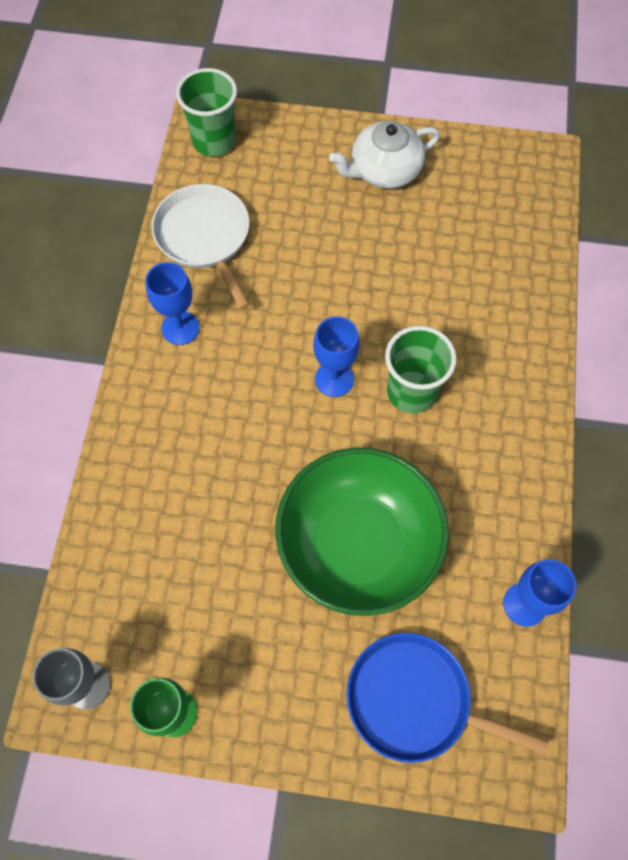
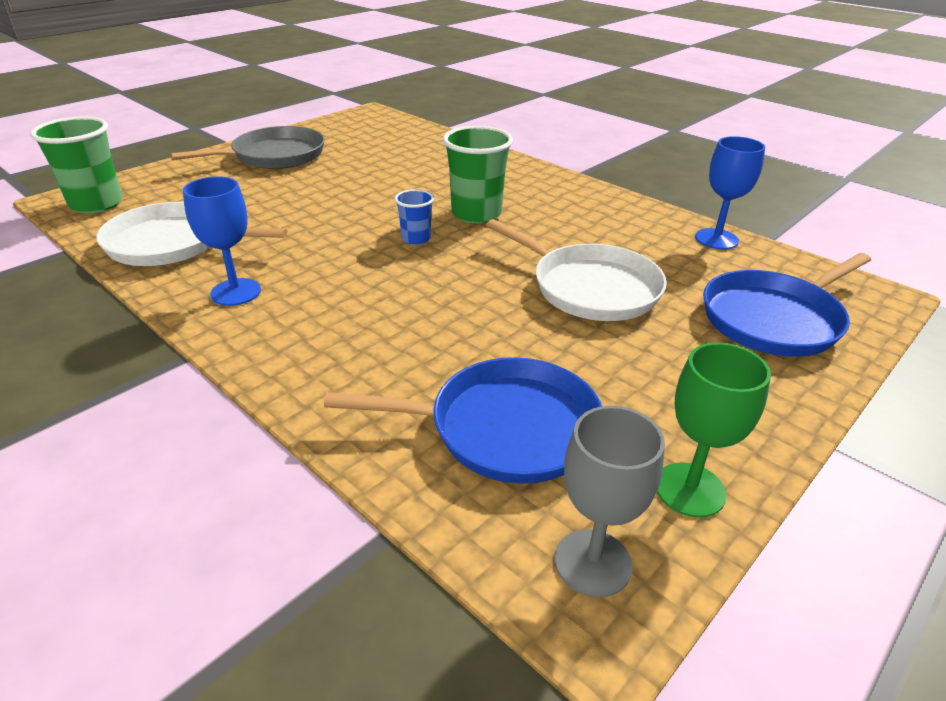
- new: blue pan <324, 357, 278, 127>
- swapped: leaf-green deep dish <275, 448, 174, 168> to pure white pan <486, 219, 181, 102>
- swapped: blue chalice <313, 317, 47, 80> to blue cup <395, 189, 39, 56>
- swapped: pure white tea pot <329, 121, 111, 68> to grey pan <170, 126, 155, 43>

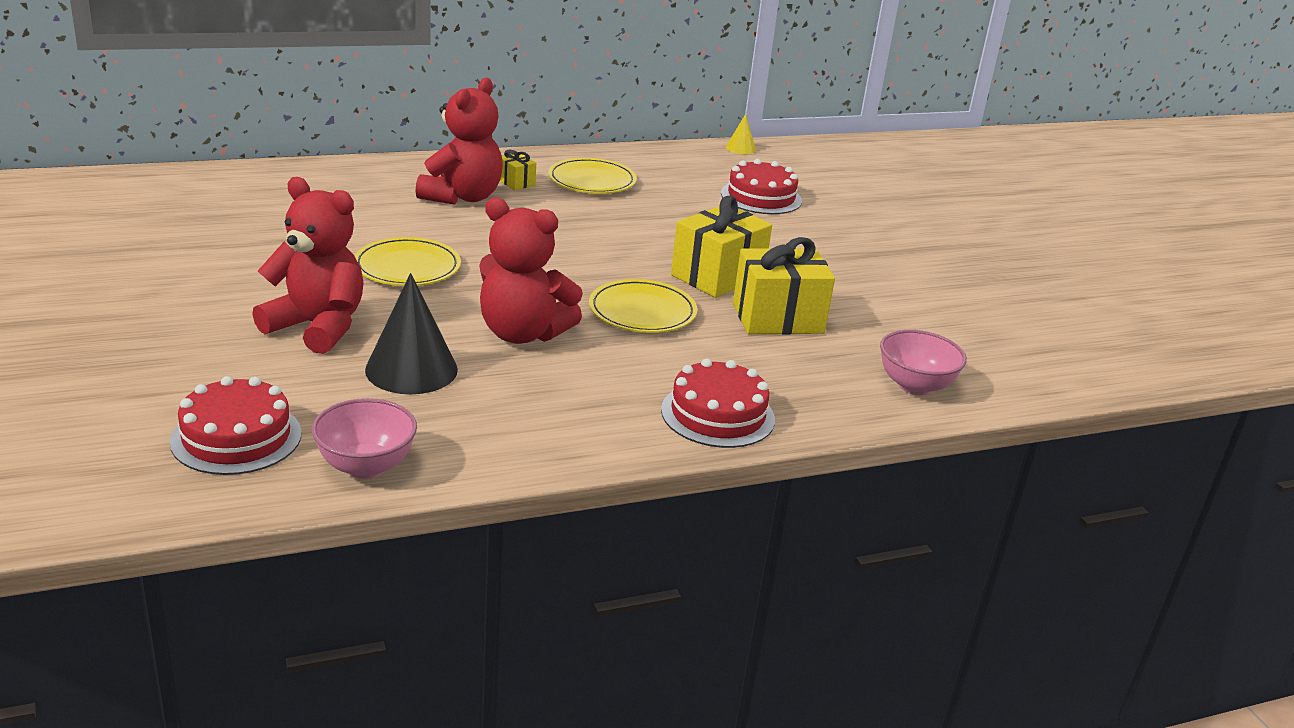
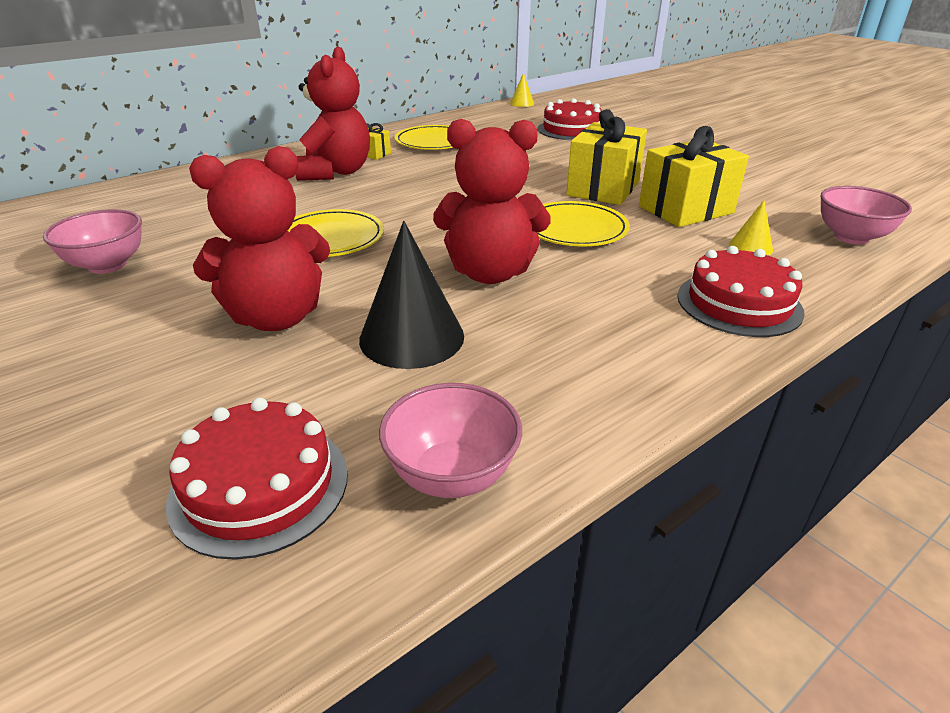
- new: rosy deep dish <43, 209, 99, 65>
- new: bright yellow cone shape <729, 200, 44, 55>
- rotated: red stuffed bear <252, 177, 112, 177> = <189, 146, 141, 185> 150 degrees clockwise

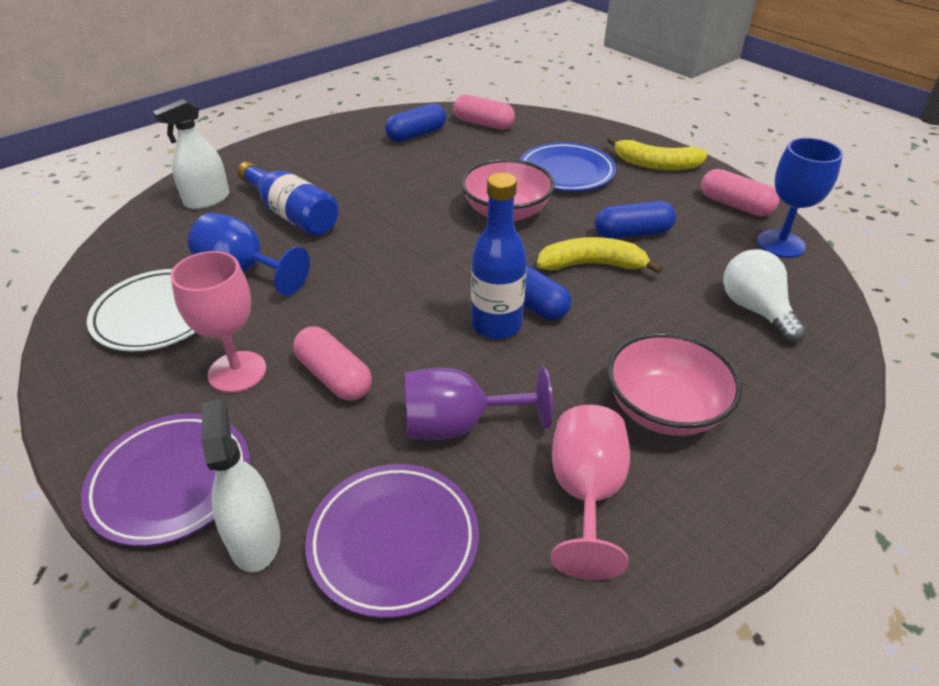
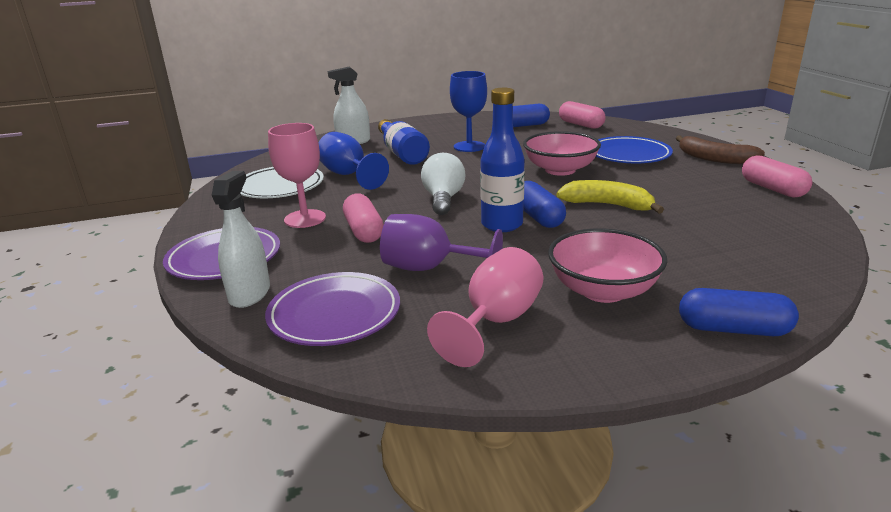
- shifted: blue pill <595, 201, 81, 38> to <679, 288, 120, 48>
- shifted: pure white light bulb <723, 249, 83, 94> to <421, 153, 44, 62>
- shifted: blue chalice <757, 138, 86, 120> to <450, 71, 37, 81>
- repainted: bright yellow banana fruit <607, 136, 101, 34> to dark brown banana fruit <676, 136, 89, 28>

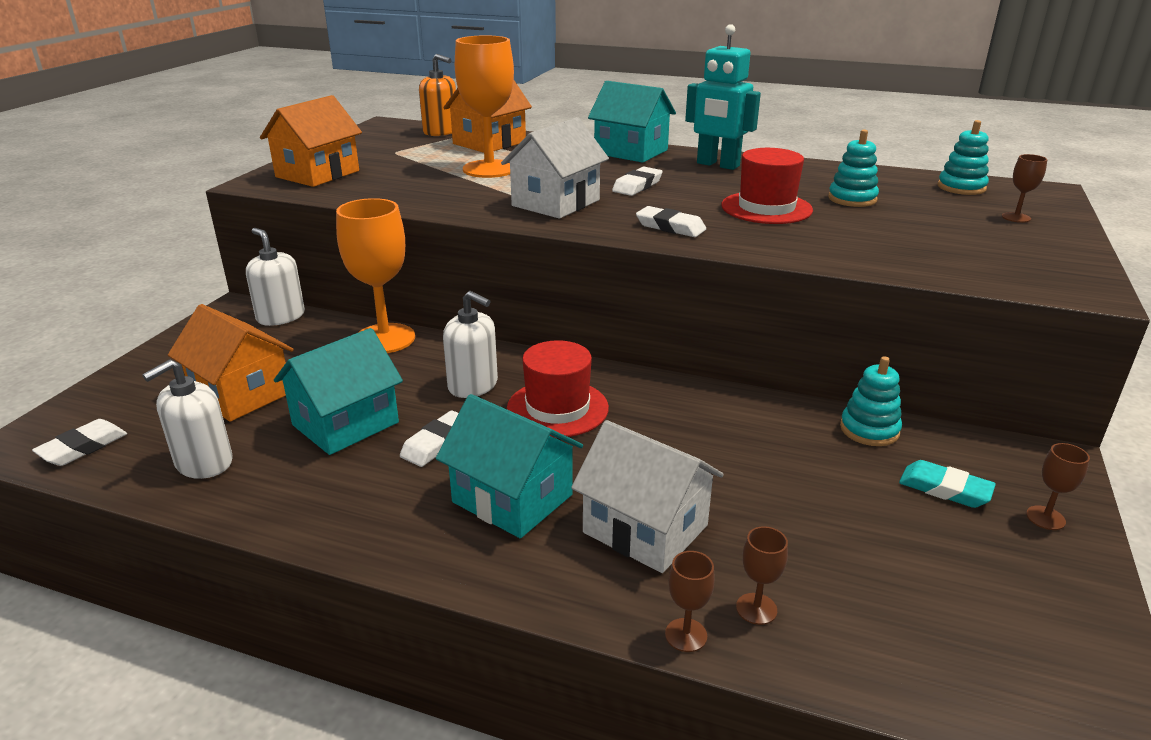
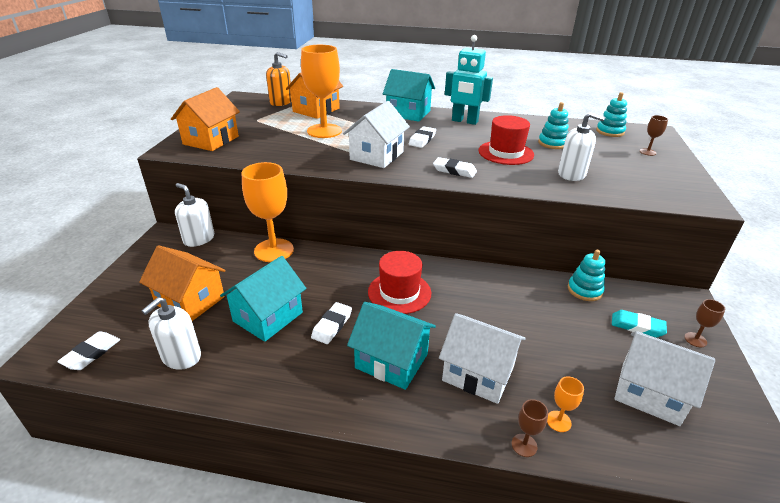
- new: pure white cottage <614, 331, 101, 95>
- shifted: pure white soap dispenser <443, 291, 55, 107> to <558, 112, 47, 69>
- repainted: dark brown chalice <736, 526, 52, 99> to orange-coloured chalice <547, 376, 37, 56>

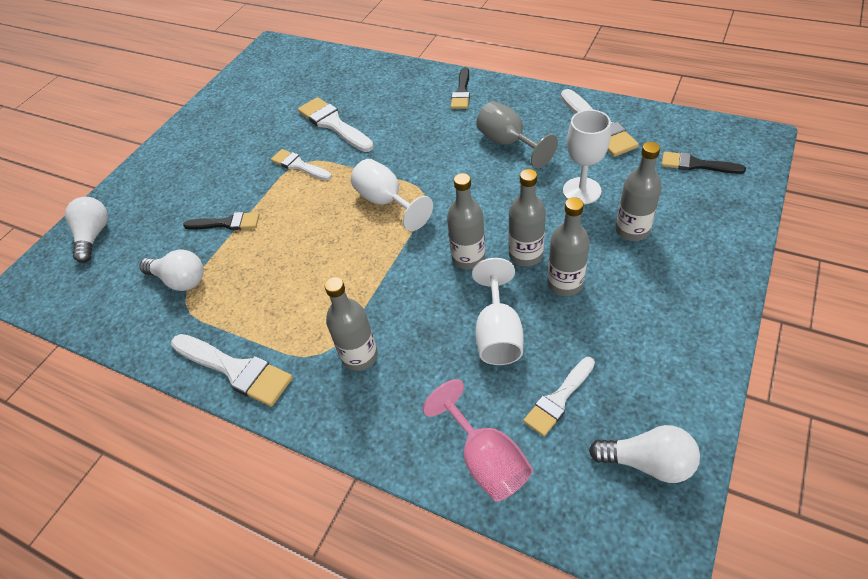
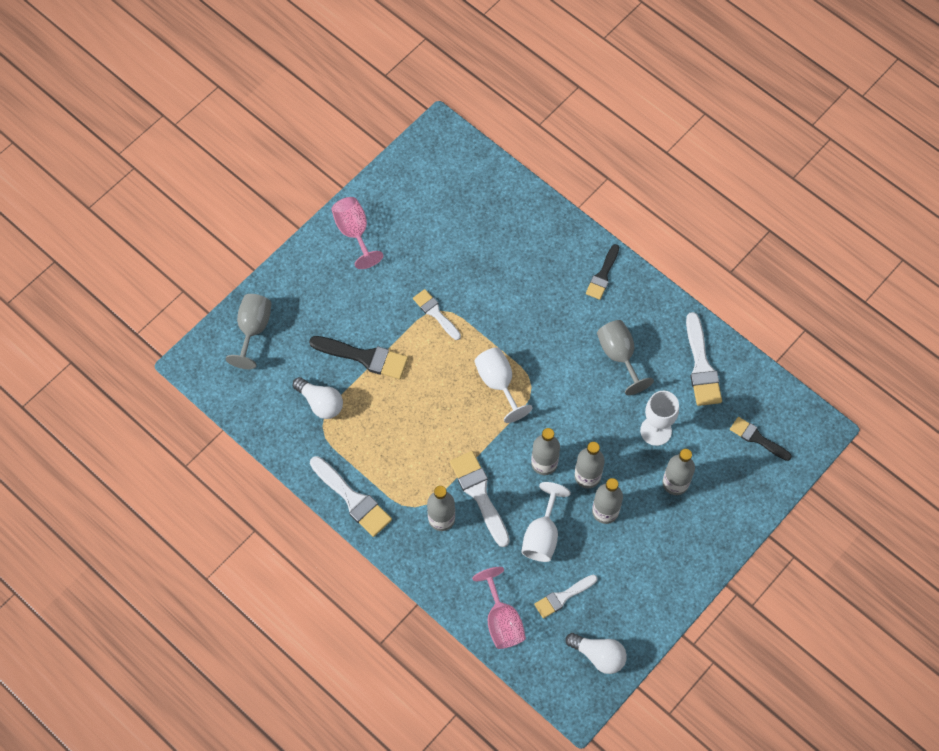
- new: rosy chalice <332, 197, 51, 72>
- shifted: pure white paintbrush <298, 97, 76, 55> to <450, 451, 60, 96>
- swapped: pure white light bulb <65, 197, 43, 66> to grey chalice <226, 294, 46, 75>
- scaled: black paintbrush <183, 212, 77, 18> = <309, 336, 99, 43> x1.55

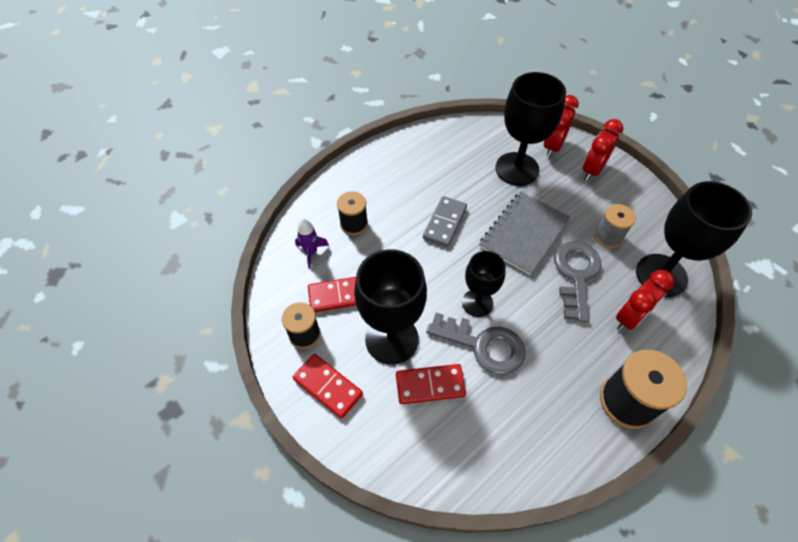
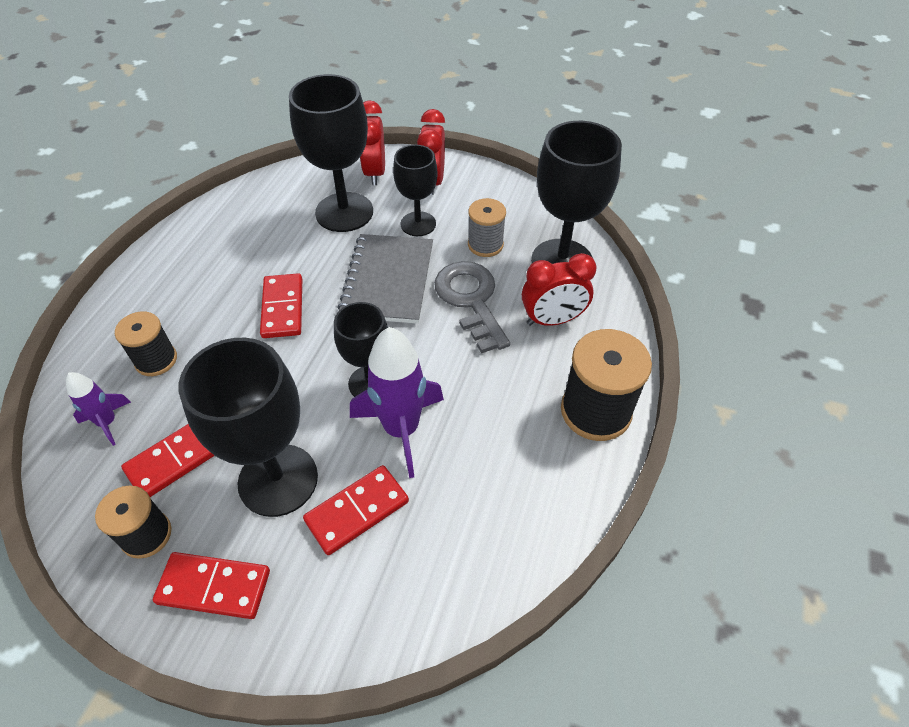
- new: black chalice <393, 145, 45, 91>
- swapped: grey latchkey <426, 313, 99, 62> to purple rocket <350, 327, 94, 151>
- repainted: grey domino tile <423, 196, 44, 51> to red domino tile <260, 273, 42, 65>
- rotated: red alarm clock <616, 270, 58, 61> = <522, 253, 75, 73> 60 degrees clockwise

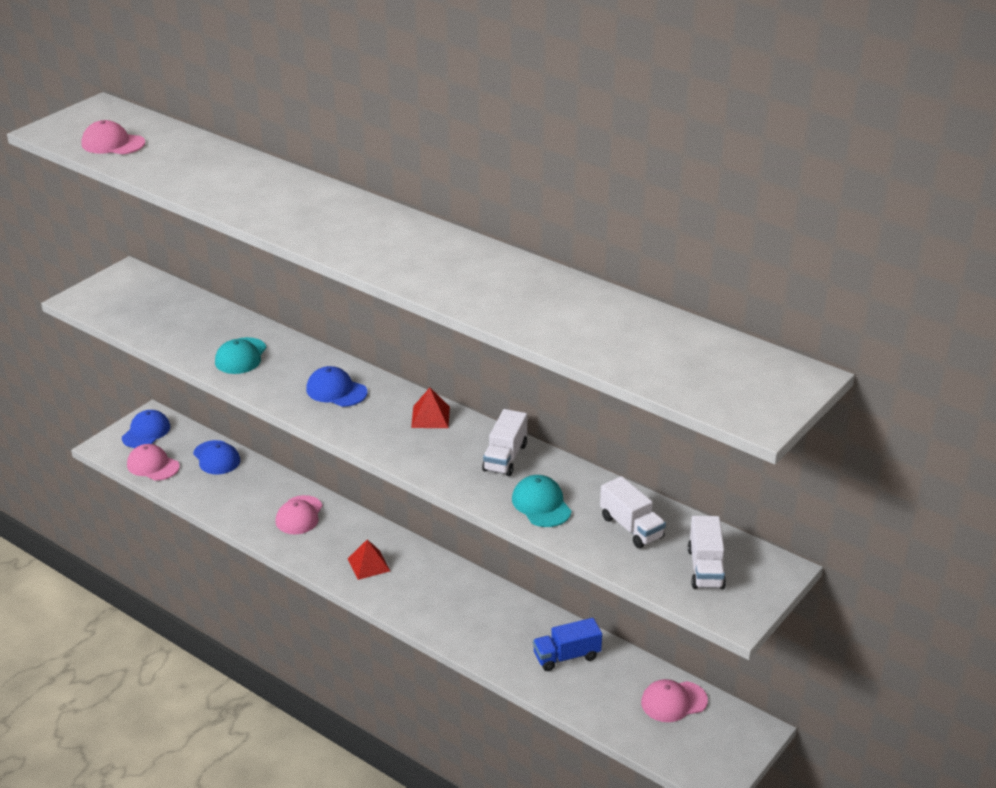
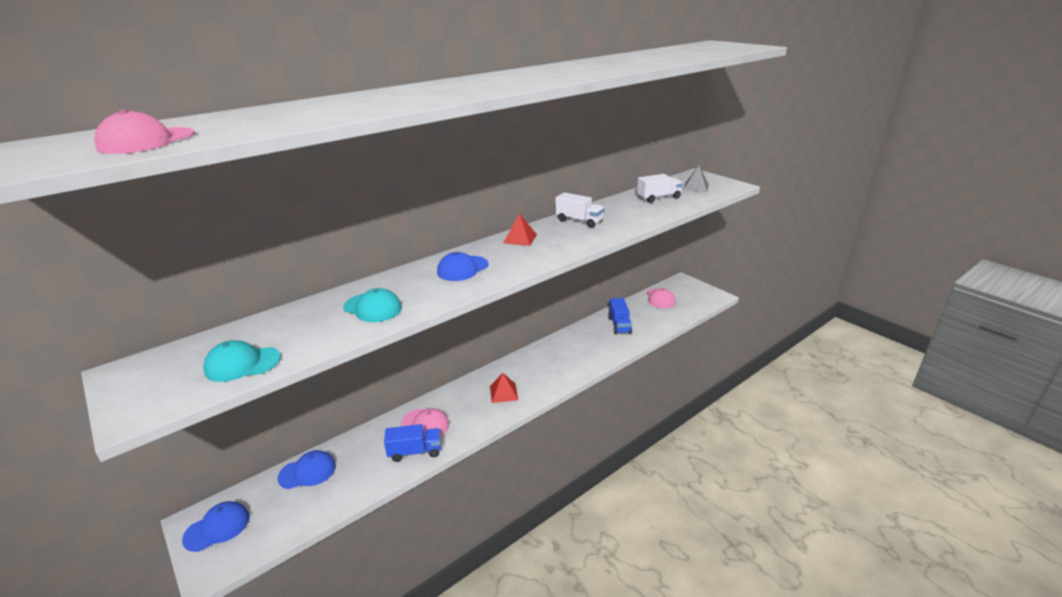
- gone: rosy cap <127, 444, 53, 37>
- new: blue lorry <384, 424, 57, 38>
- shifted: turquoise cap <512, 475, 59, 52> to <203, 340, 78, 42>
- swapped: pure white lorry <688, 516, 38, 74> to grey pyramid <683, 166, 26, 26>
- rotated: blue cap <122, 410, 48, 38> = <182, 501, 68, 51> 105 degrees clockwise

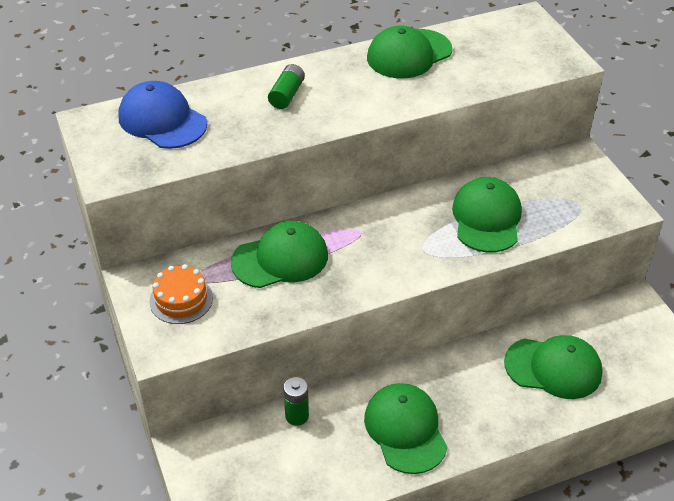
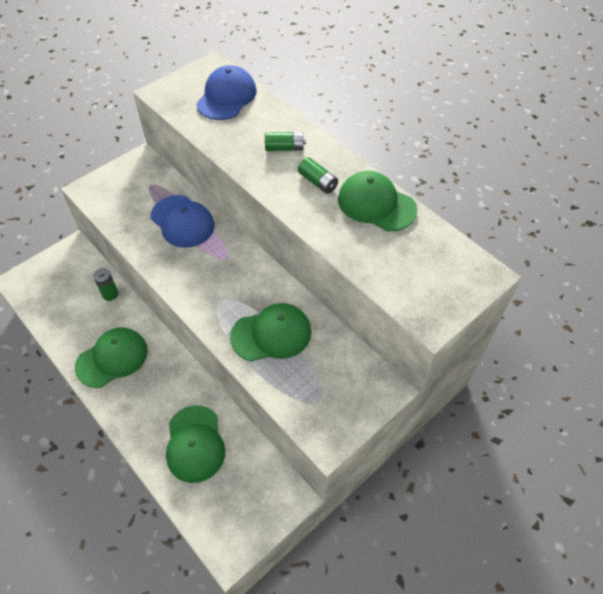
- gone: orange-coloured cake <149, 264, 64, 60>
- new: leaf-green battery <298, 157, 40, 37>
- repainted: leaf-green cap <231, 221, 97, 67> to blue cap <151, 195, 64, 53>

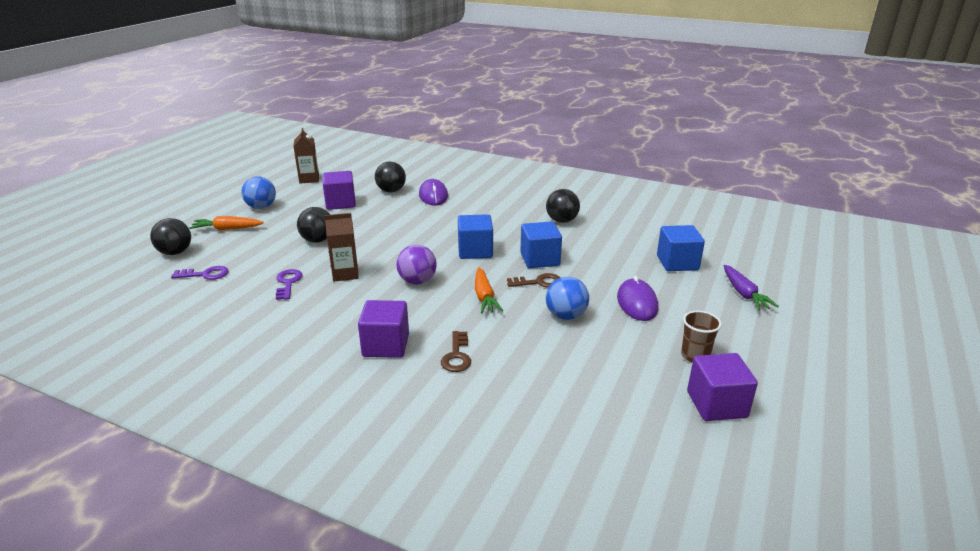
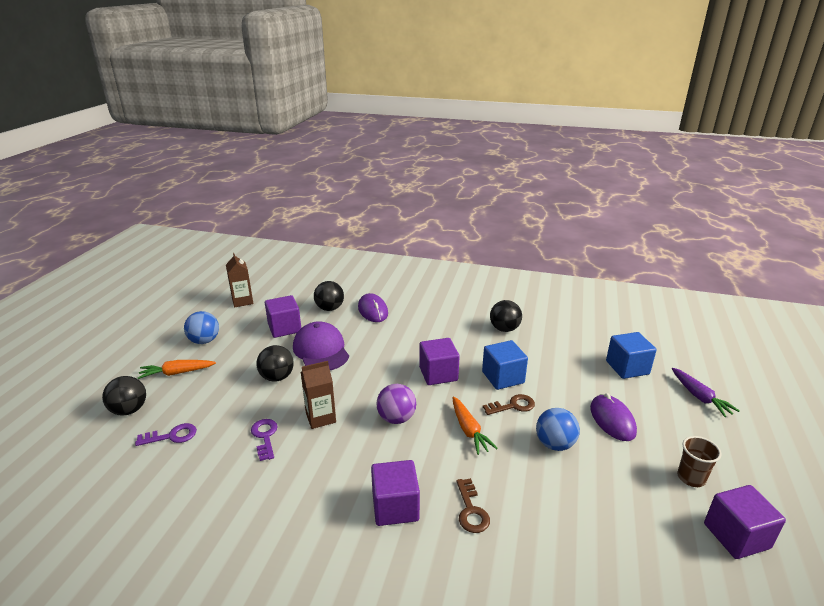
- new: purple cap <293, 321, 56, 49>
- repainted: blue cube <458, 214, 35, 45> to purple cube <419, 338, 41, 47>

